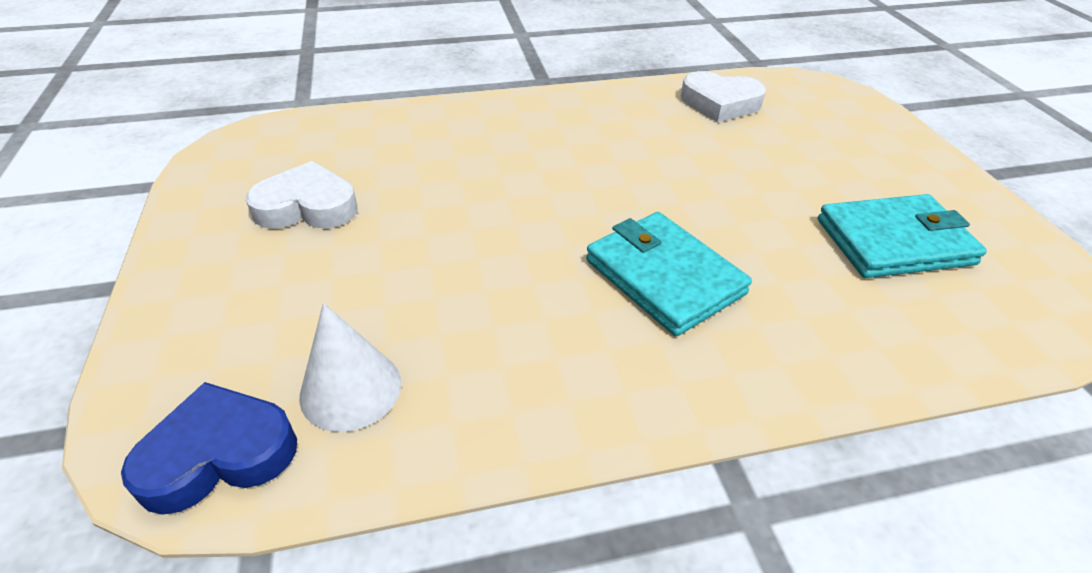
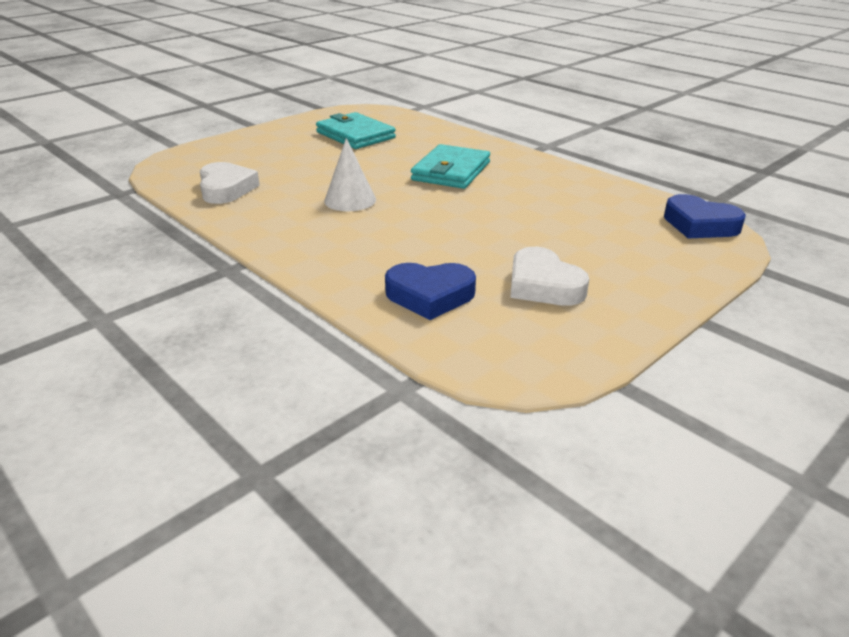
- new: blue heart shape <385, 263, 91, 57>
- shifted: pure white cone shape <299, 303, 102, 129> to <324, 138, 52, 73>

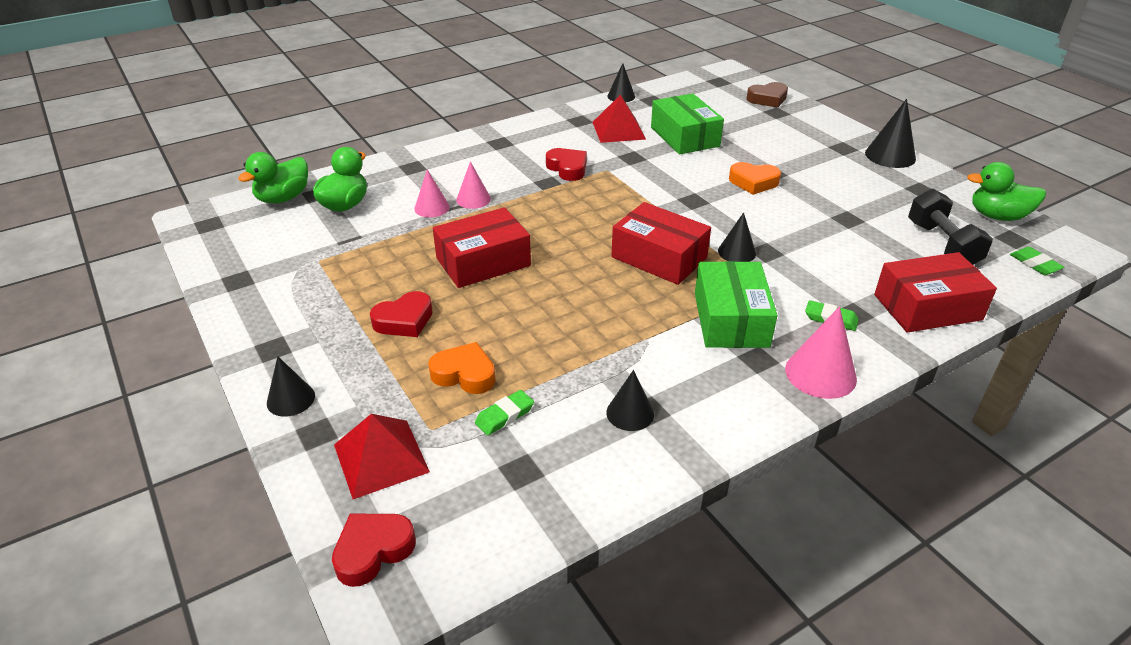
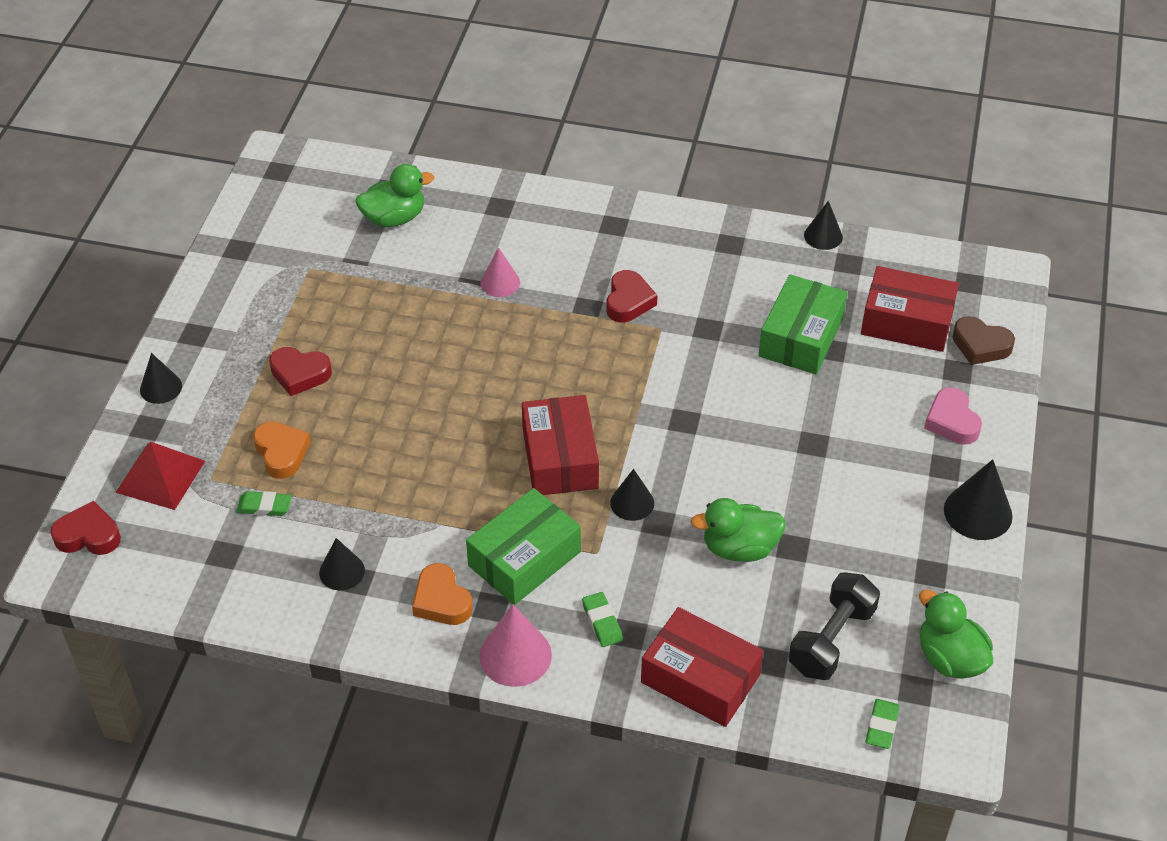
- gone: rosy cone shape <414, 170, 36, 47>
- gone: red pyramid <592, 95, 54, 48>
- new: rosy heart shape <924, 387, 58, 58>
- shifted: leaf-green toy duck <238, 152, 70, 51> to <690, 498, 96, 64>
- shifted: red box <433, 207, 98, 81> to <861, 266, 98, 86>
- shifted: orange-coloured heart shape <729, 162, 52, 33> to <412, 563, 61, 62>

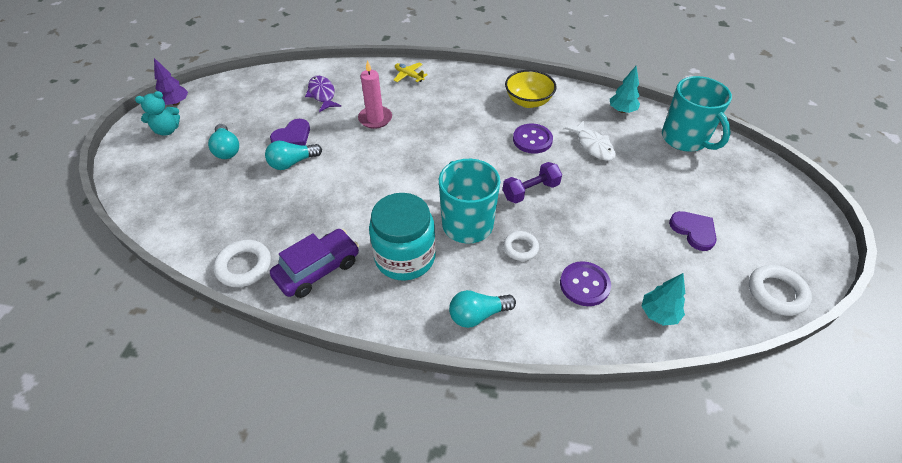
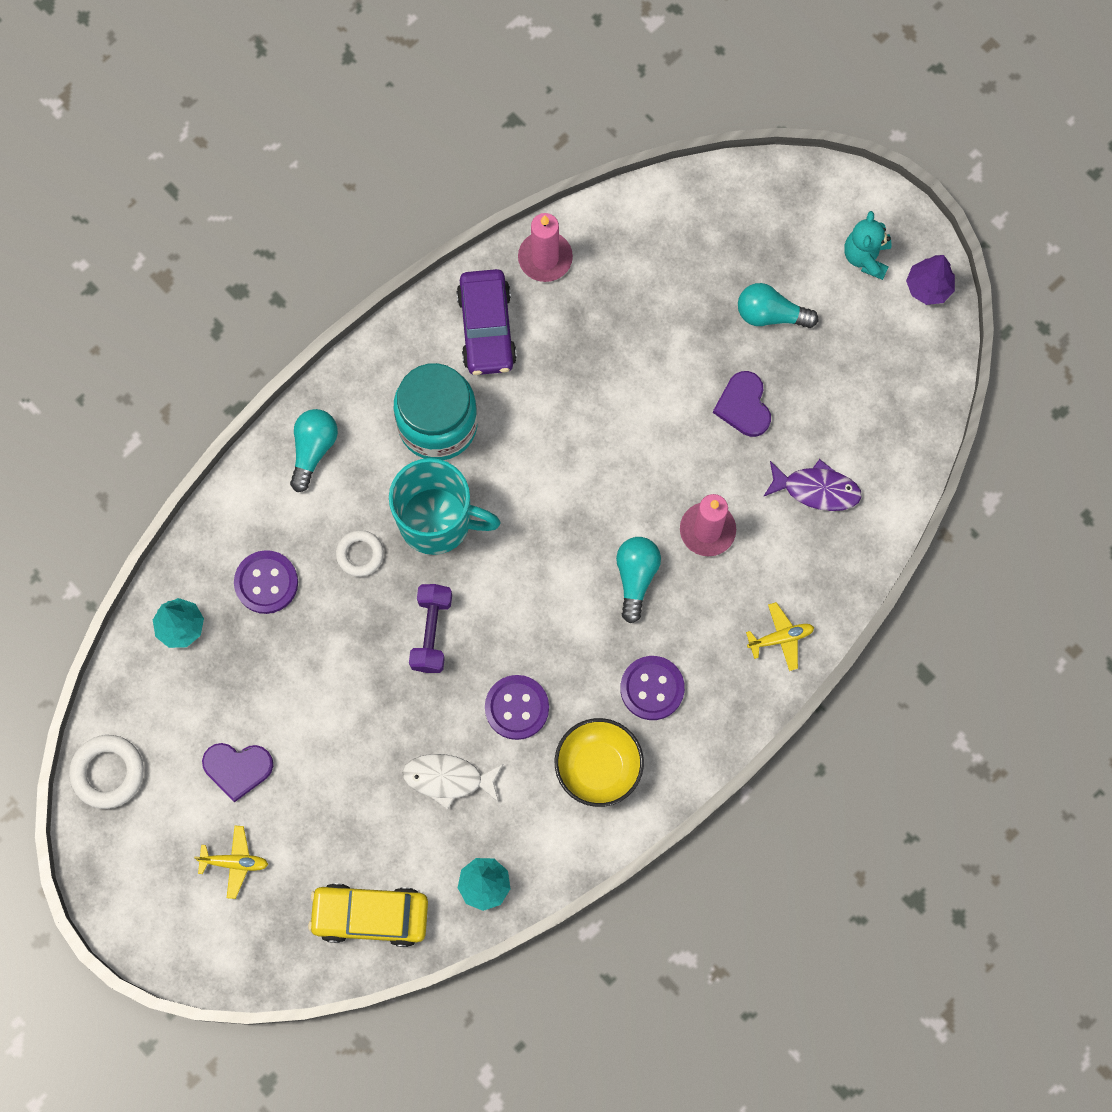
- new: bright yellow plane <194, 826, 74, 73>
- new: purple shirt button <620, 656, 65, 64>
- shifted: turquoise light bulb <265, 141, 57, 29> to <616, 537, 45, 86>
- swapped: pure white torus <213, 240, 58, 47> to rosy pillar candle <518, 213, 55, 69>
- swapped: turquoise coffee mug <662, 76, 70, 76> to bright yellow car <308, 883, 120, 64>

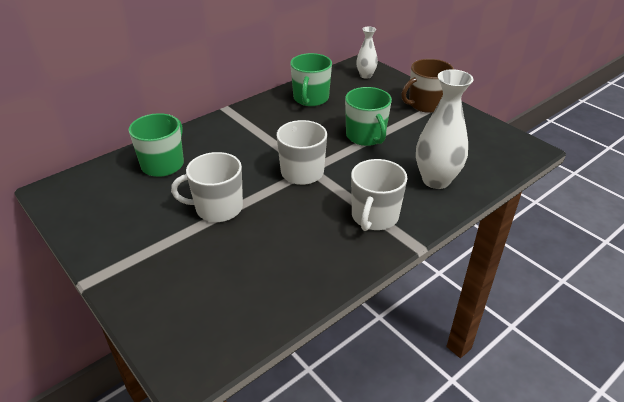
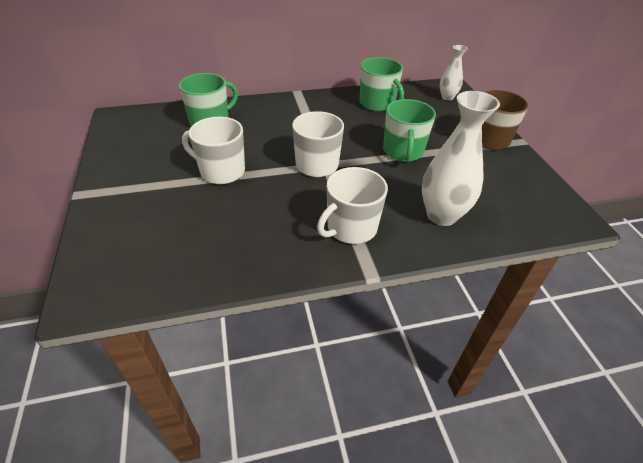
- rotated: leaf-green coffee mug <290, 53, 42, 53> = <360, 57, 44, 54> 75 degrees counterclockwise

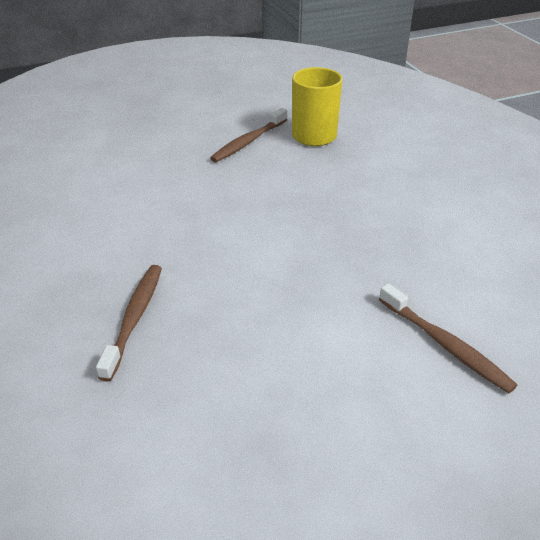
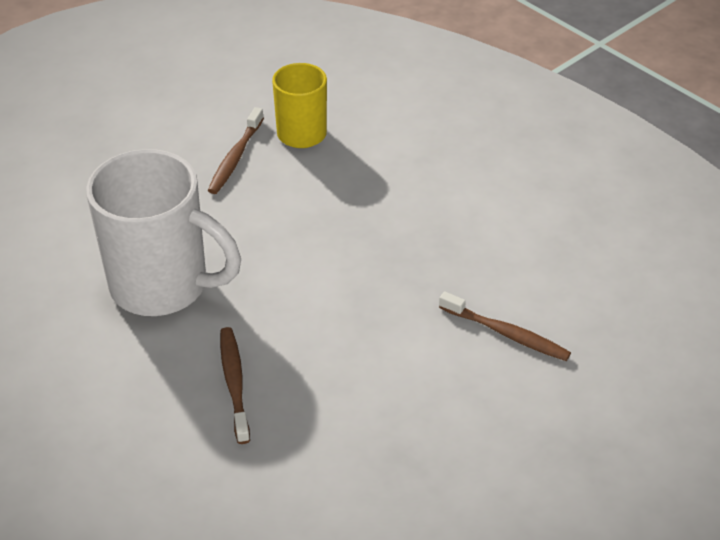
- new: pure white coffee mug <86, 149, 155, 167>

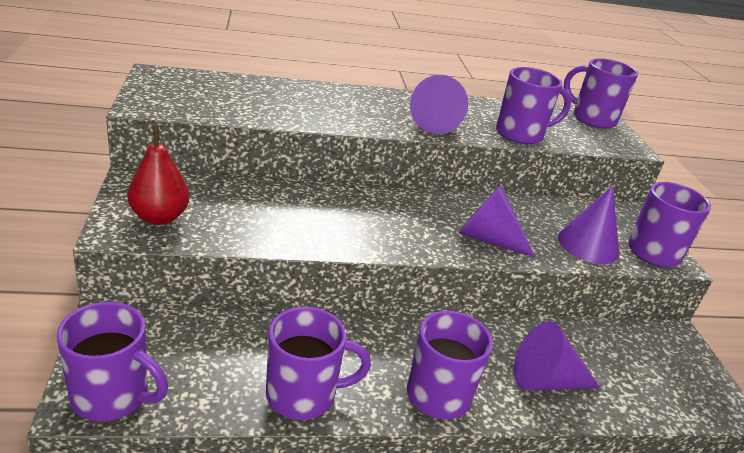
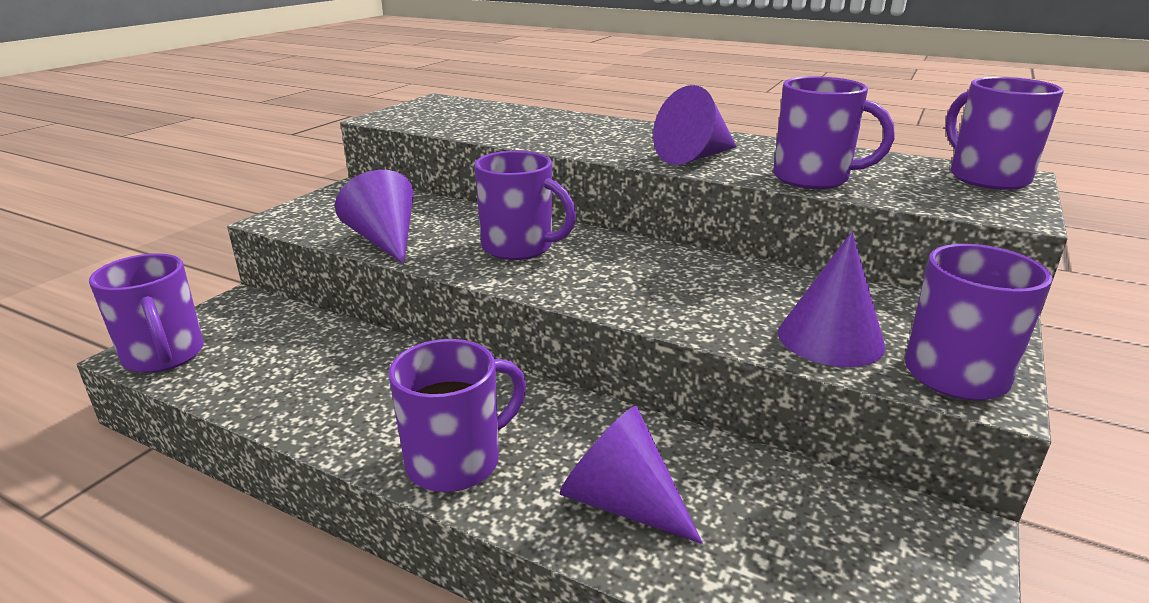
- gone: red pear <127, 126, 62, 99>
- shifted: purple coffee mug <266, 307, 105, 113> to <474, 151, 102, 109>
- shifted: purple cone shape <458, 185, 77, 72> to <335, 170, 79, 94>

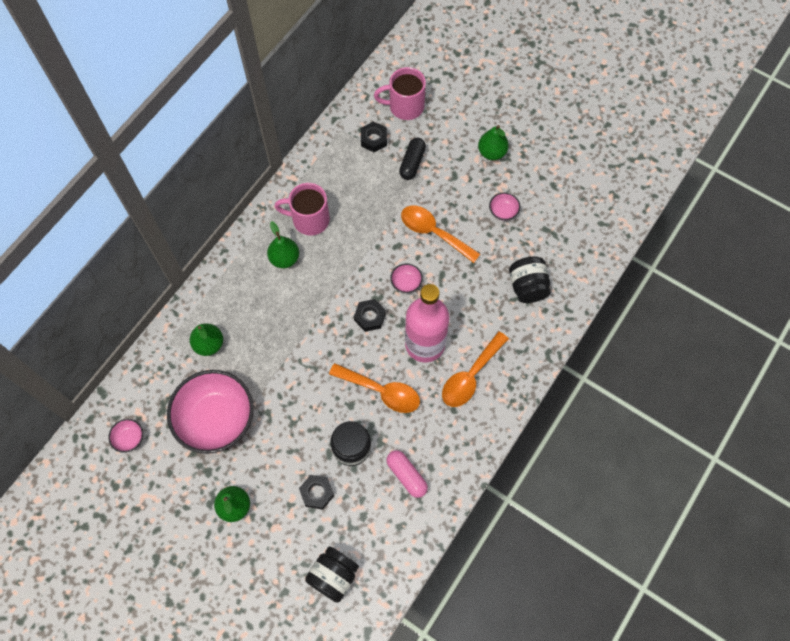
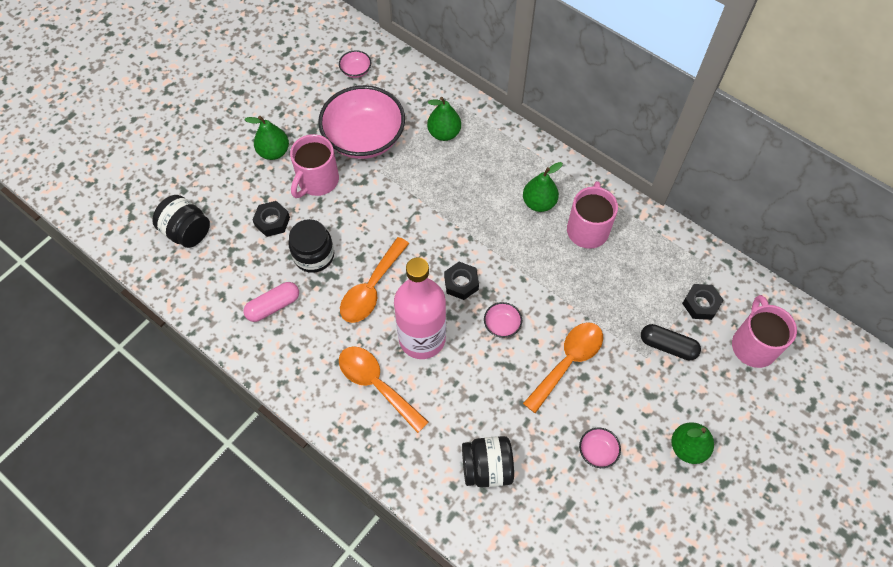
- new: rosy coffee mug <290, 134, 49, 64>

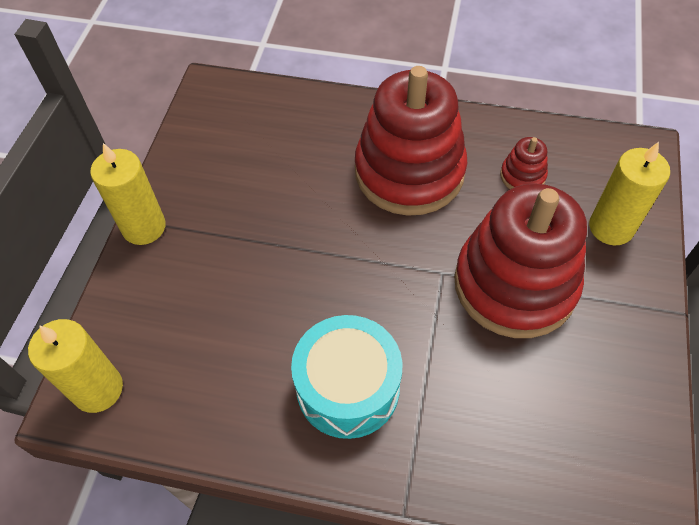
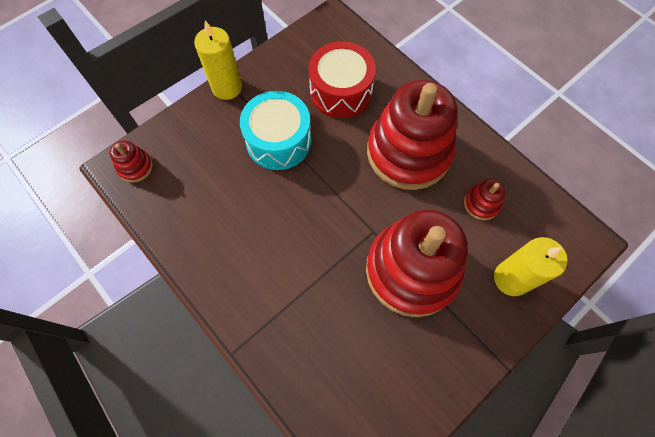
- new: red toy drum <309, 41, 67, 77>
- shifted: turquoise toy drum <291, 315, 111, 124> to <240, 91, 72, 79>
- swapped: bright yellow pillar candle <28, 319, 95, 94> to red ring stacker <110, 140, 43, 43>

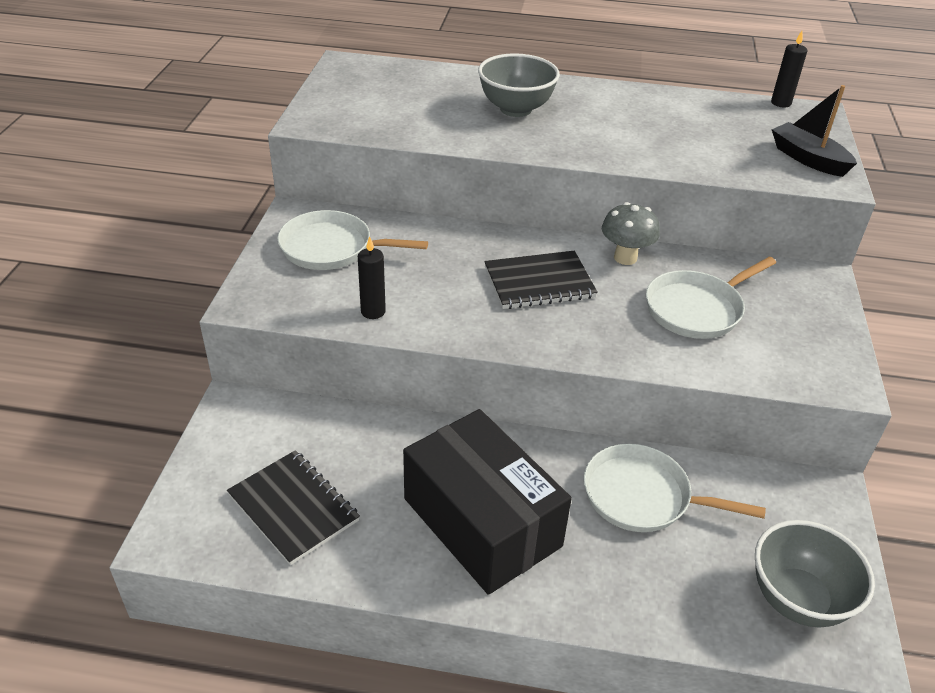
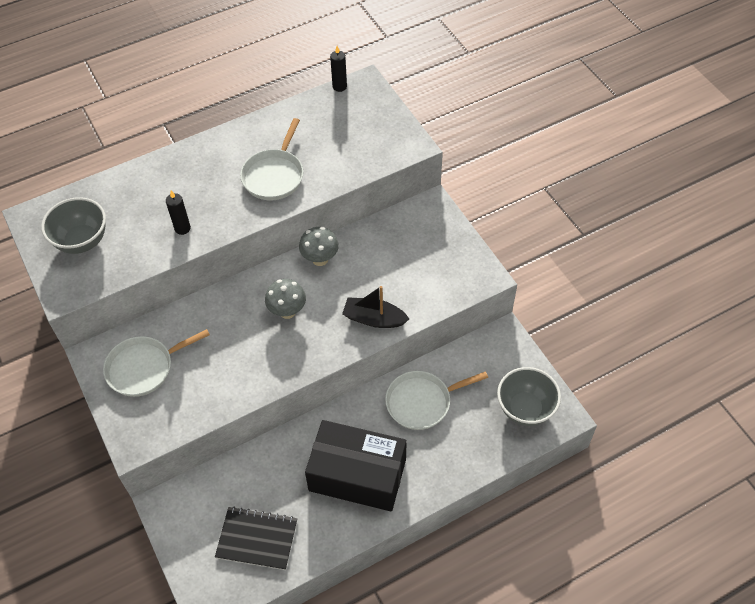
- shifted: black pillar candle <358, 236, 28, 83> to <166, 190, 25, 45>
- shifted: grey deep dish <478, 53, 82, 64> to <41, 197, 65, 57>
- shifted: pure white pan <646, 257, 130, 82> to <240, 118, 63, 82>
- shifted: black toy boat <771, 85, 86, 92> to <342, 286, 67, 42>
- swapped: black notepad <484, 251, 114, 58> to grey mushroom <265, 279, 41, 40>

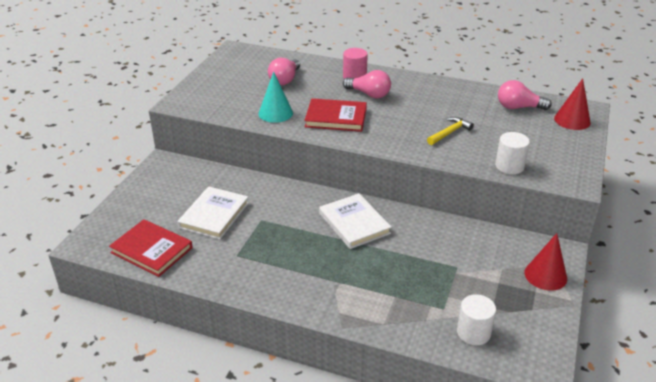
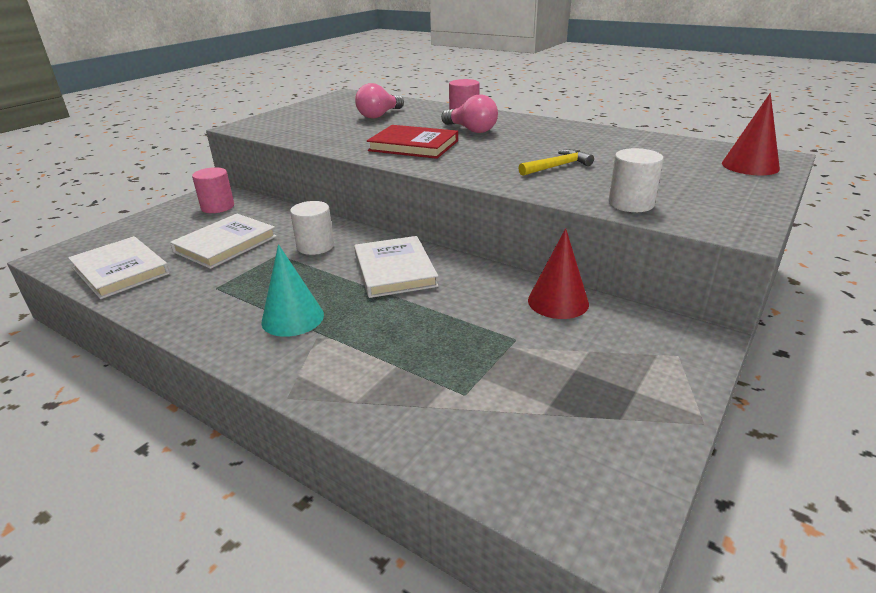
- gone: rosy light bulb <498, 80, 53, 30>
- new: rosy solid cylinder <192, 167, 42, 46>
- shifted: turquoise cone shape <258, 71, 35, 52> to <261, 244, 63, 93>
- shifted: pure white solid cylinder <457, 294, 39, 51> to <290, 201, 44, 54>
- shifted: red cone shape <525, 233, 42, 58> to <528, 228, 61, 91>
- repainted: red book <109, 219, 84, 58> to pure white book <68, 236, 102, 63>

